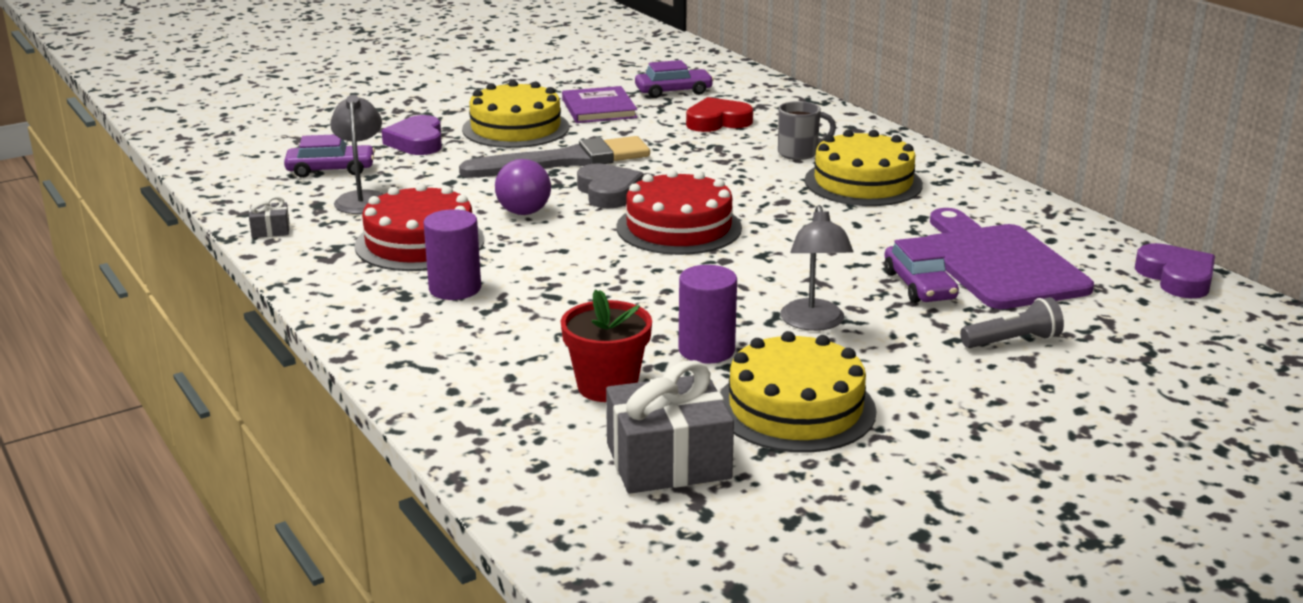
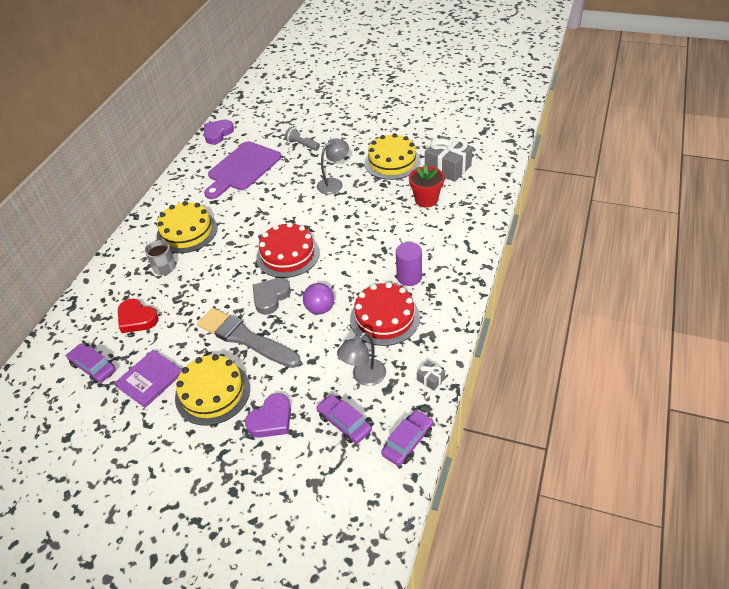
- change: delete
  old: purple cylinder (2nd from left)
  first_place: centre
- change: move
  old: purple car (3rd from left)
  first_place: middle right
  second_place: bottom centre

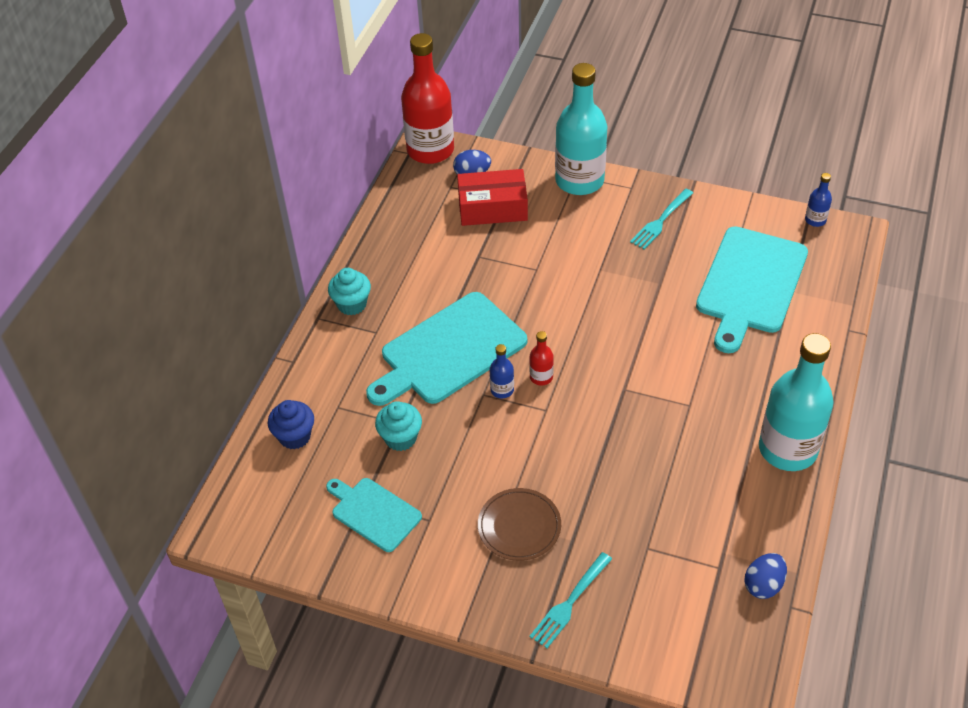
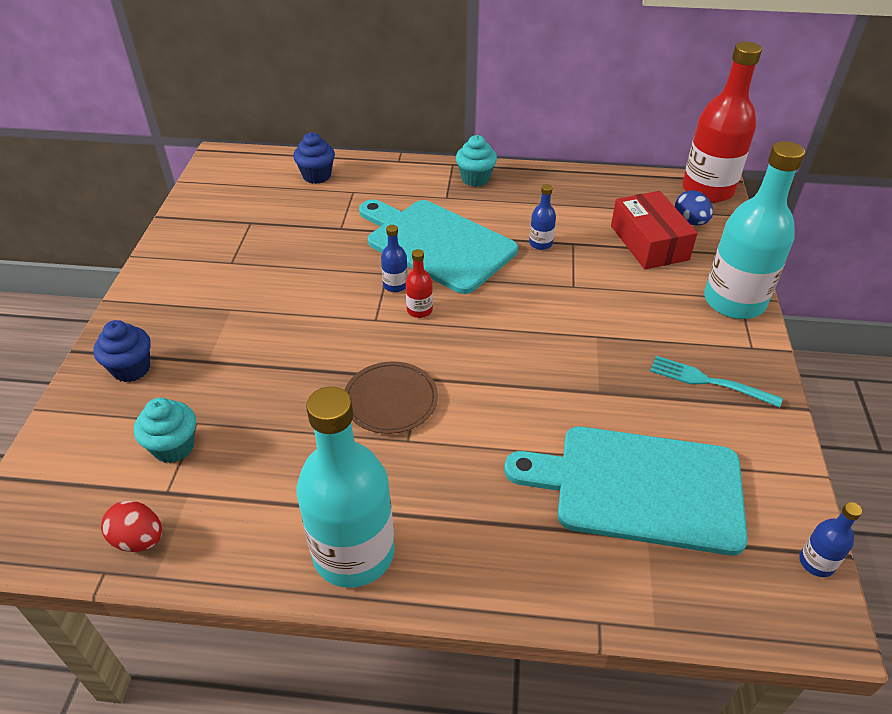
- change: delete
  old: turquoise cutting board (1st from left)
  first_place: bottom centre
- change: insert
  new: blue bottle (2nd from left)
  second_place: top centre
- change: move
  old: turquoise cupcake (2nd from left in the first image)
  new: turquoise cupcake (1st from left)
  first_place: centre
  second_place: middle left
- change: move
  old: brown plate
  first_place: bottom centre
  second_place: centre
- change: replace
  old: turquoise fork (1st from left)
  new: blue cupcake (1st from left)
  first_place: bottom centre
  second_place: middle left
- change: recolor
  old: blue egg (2nd from left)
  new: red egg
  first_place: bottom right
  second_place: bottom left

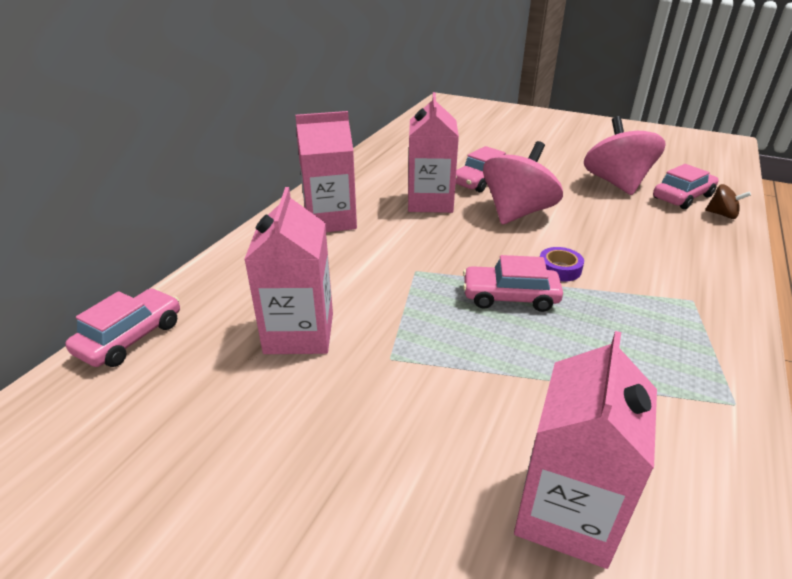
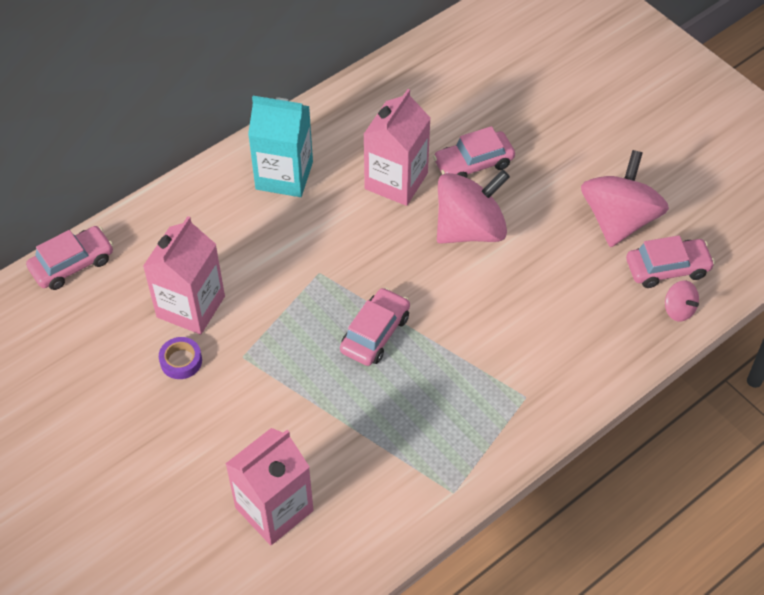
- change: move
  old: purple tape
  first_place: middle right
  second_place: middle left
- change: recolor
  old: pink carton (2nd from left)
  new: turquoise carton
  first_place: top centre
  second_place: top centre
- change: recolor
  old: brown spinning top
  new: pink spinning top (3rd from left)
  first_place: middle right
  second_place: middle right
- change: rotate
  old: pink car (3rd from left in the first image)
  first_place: centre
  second_place: centre
  degrees: 90

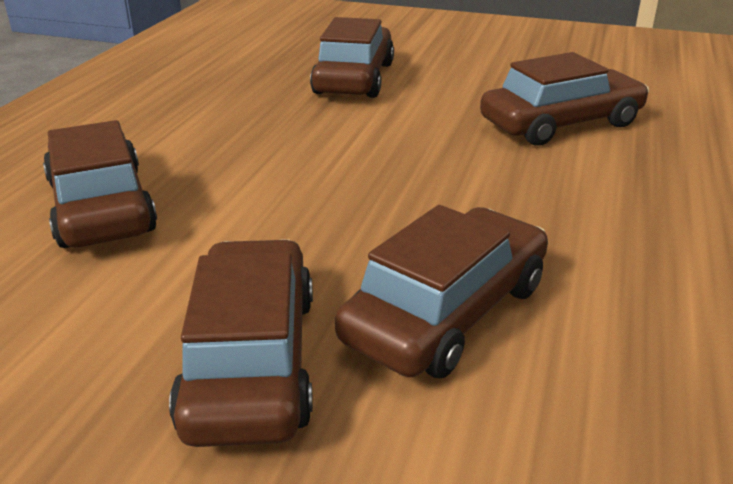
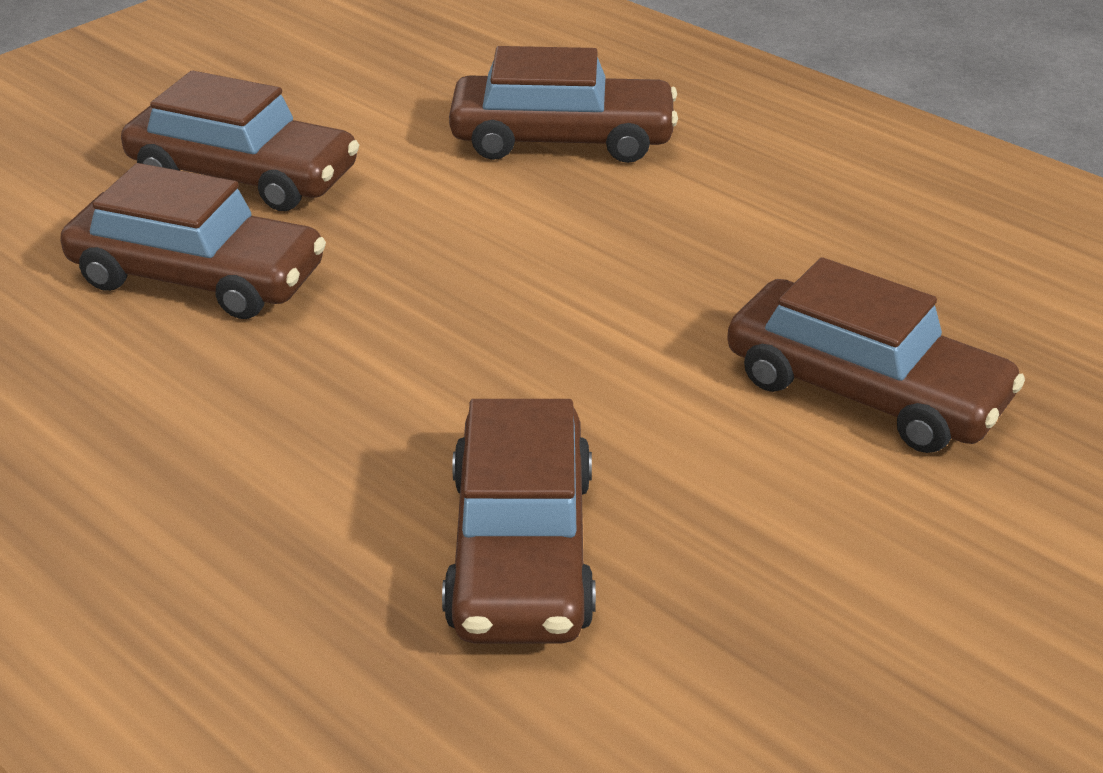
- change: rotate
  old: brown car (4th from left in the first image)
  first_place: centre
  second_place: top left
  degrees: -45

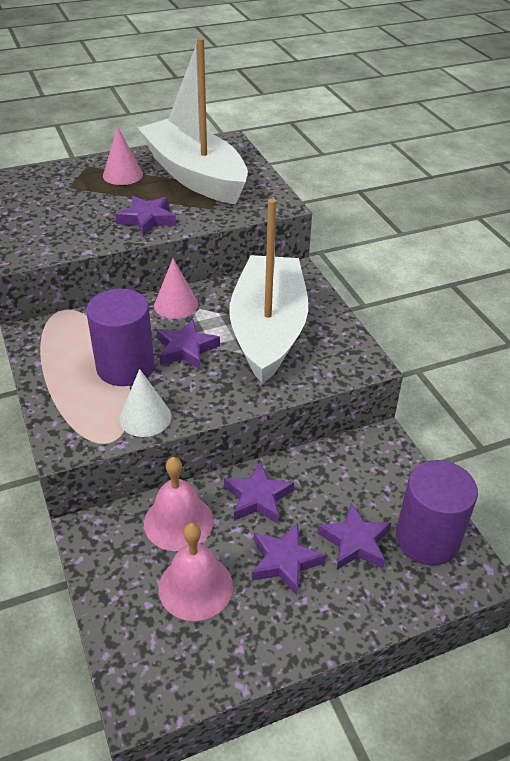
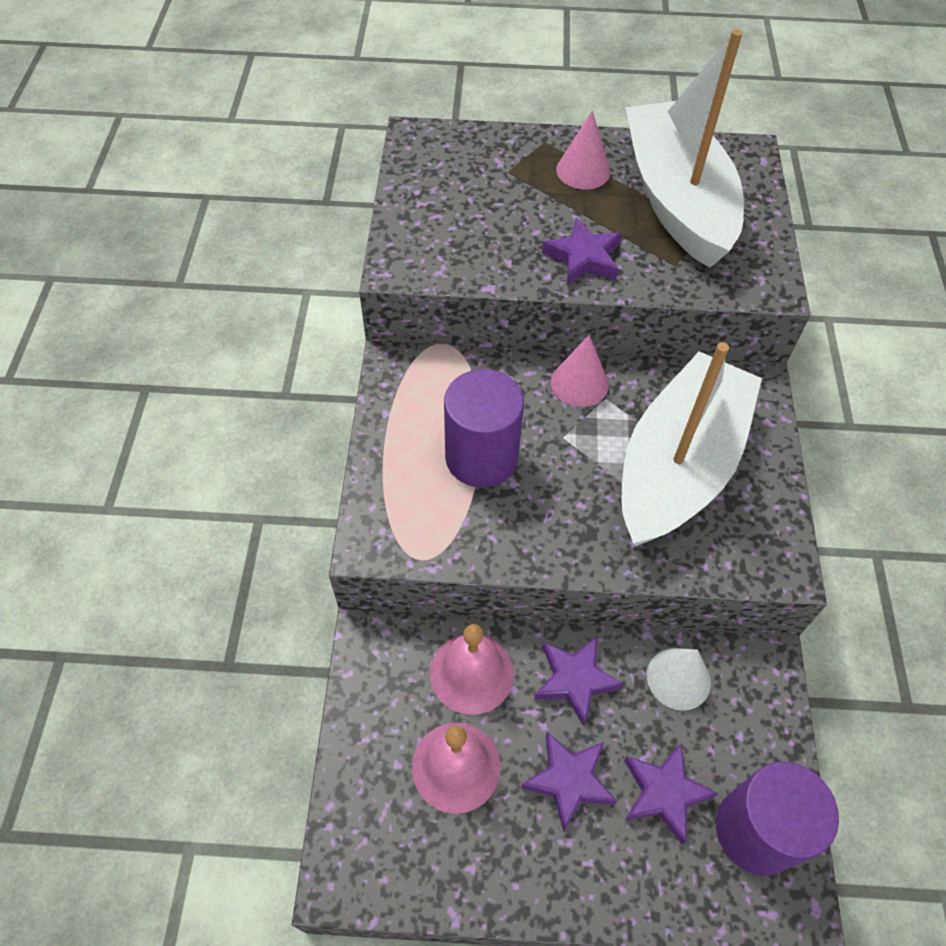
- change: delete
  old: purple star (2nd from left)
  first_place: centre
- change: move
  old: white cone
  first_place: middle left
  second_place: bottom right

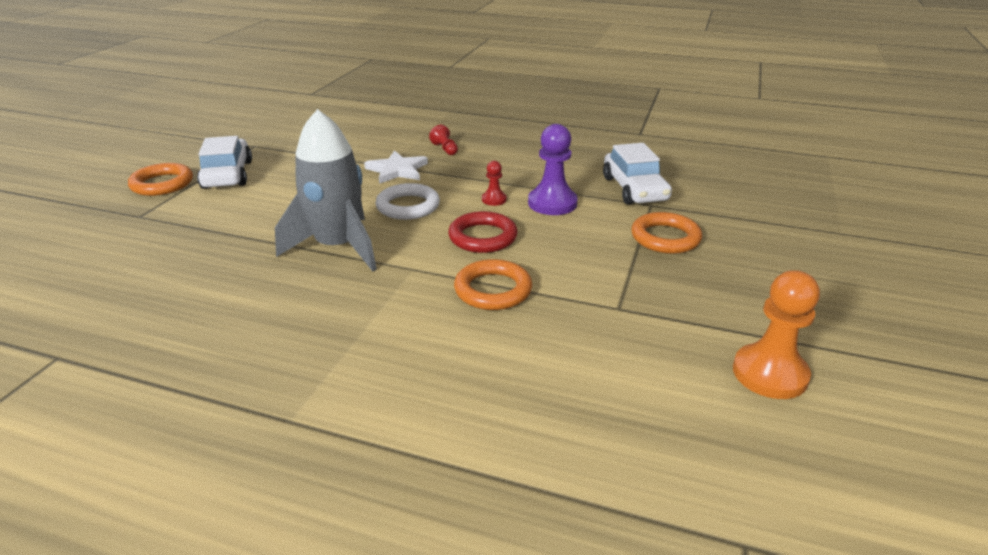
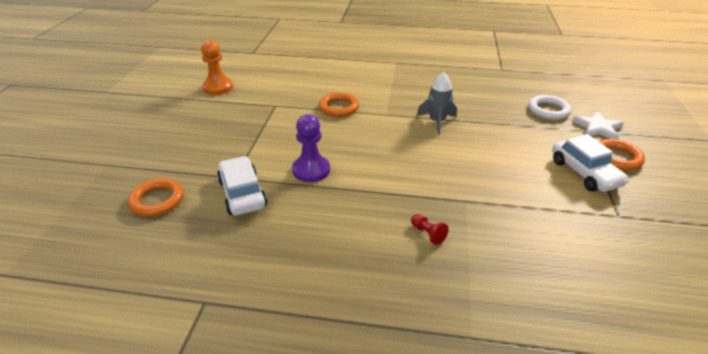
- change: delete
  old: red ring
  first_place: centre
- change: delete
  old: red pawn (2nd from left)
  first_place: top centre
- change: move
  old: white star
  first_place: top centre
  second_place: middle right
- change: move
  old: white ring
  first_place: centre
  second_place: top right
- change: move
  old: orange ring (3rd from left in the first image)
  new: orange ring (1st from left)
  first_place: middle right
  second_place: middle left
- change: resize
  old: grey rocket
  first_place: middle left
  second_place: top centre
  factor: 0.64

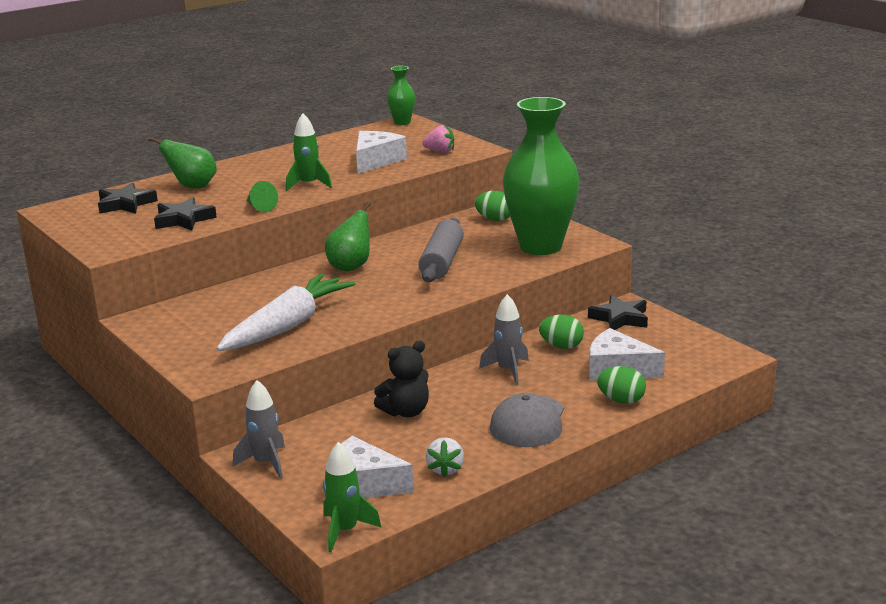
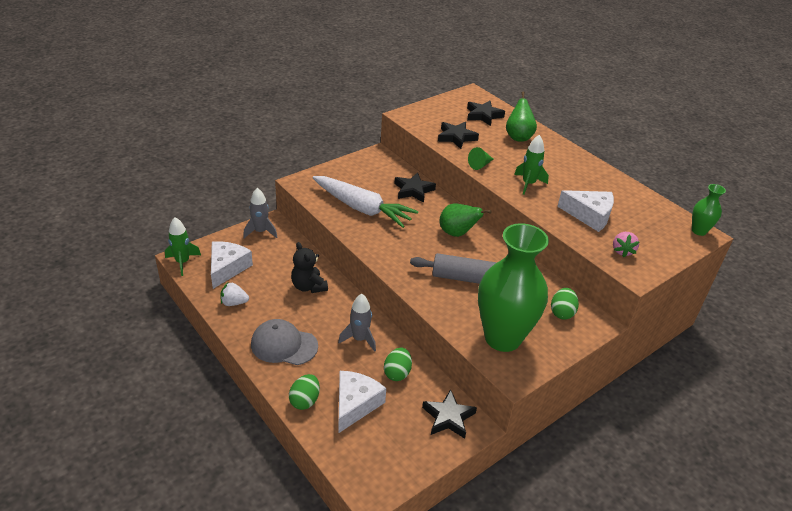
- change: insert
  new: black star (1st from left)
  second_place: centre

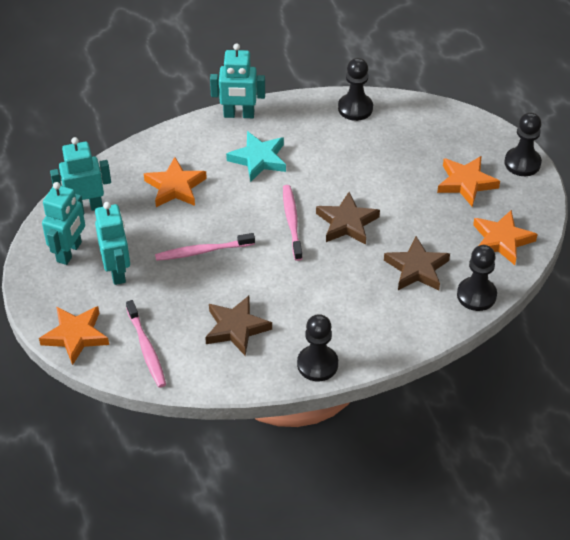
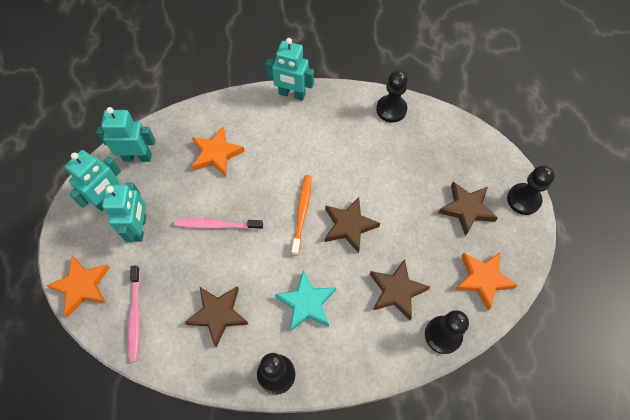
- change: move
  old: turquoise star
  first_place: top centre
  second_place: bottom centre
- change: recolor
  old: pink toothbrush (3rd from left)
  new: orange toothbrush
  first_place: centre
  second_place: centre
- change: recolor
  old: orange star (3rd from left)
  new: brown star (4th from left)
  first_place: middle right
  second_place: middle right

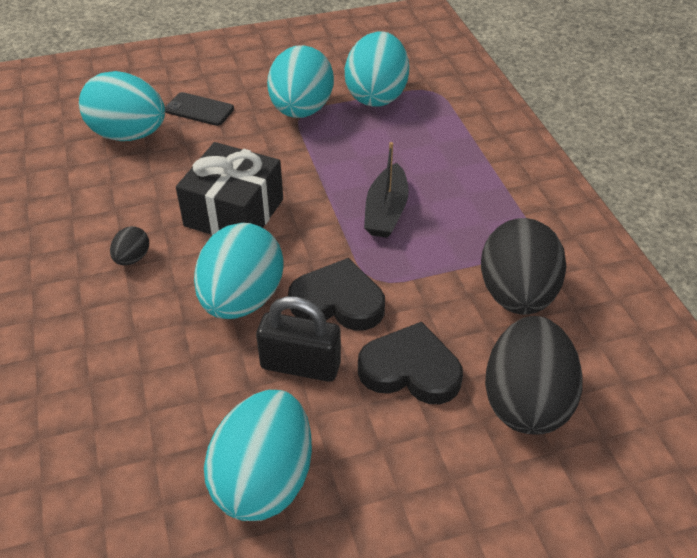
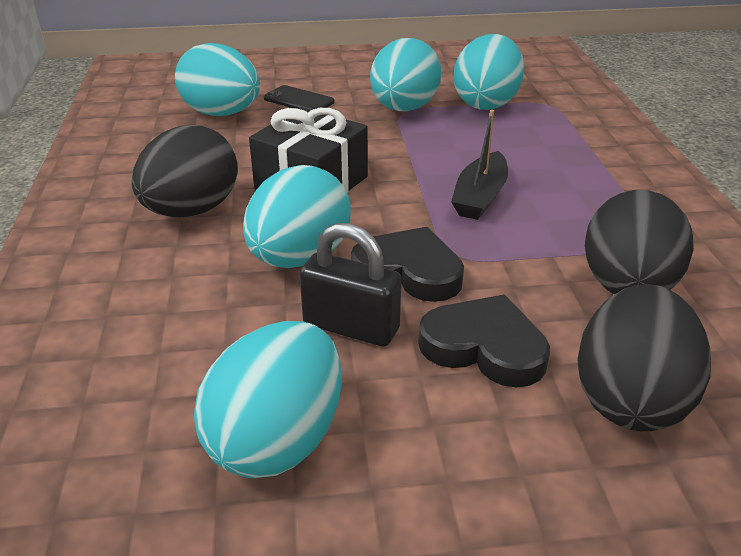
- change: resize
  old: black egg (1st from left)
  first_place: middle left
  second_place: top left
  factor: 2.26

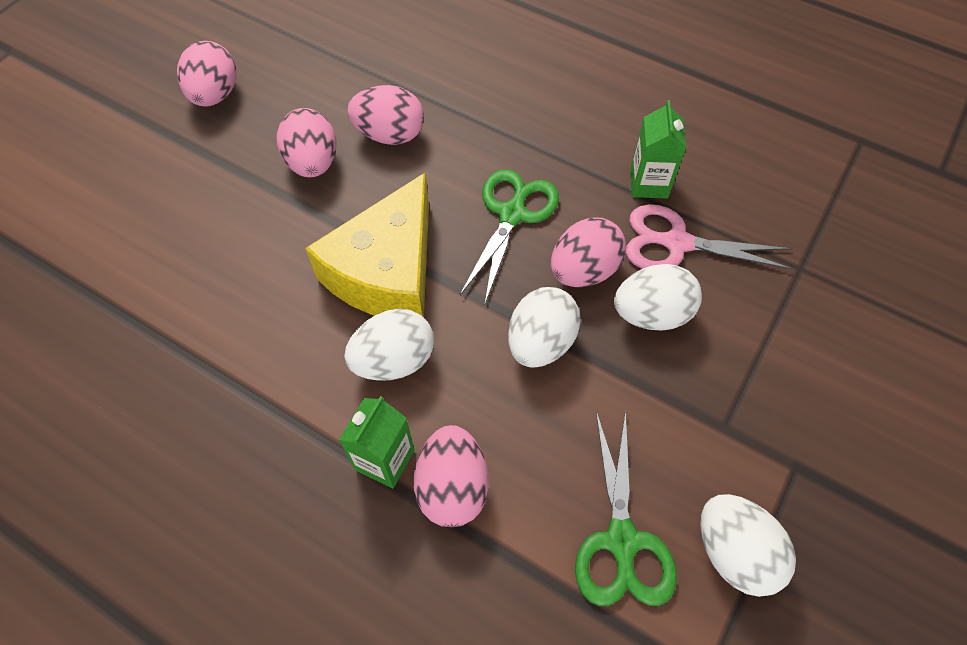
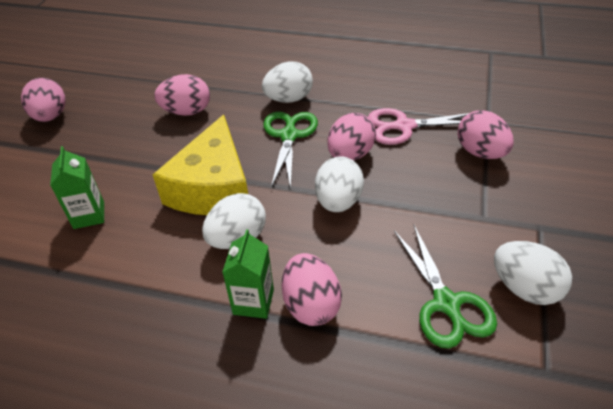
- change: move
  old: pink egg (2nd from left in the first image)
  new: pink egg (5th from left)
  first_place: top left
  second_place: top right
- change: move
  old: white egg (3rd from left in the first image)
  new: white egg (2nd from left)
  first_place: middle right
  second_place: top centre
- change: move
  old: green carton (2nd from left in the first image)
  new: green carton (1st from left)
  first_place: top right
  second_place: middle left

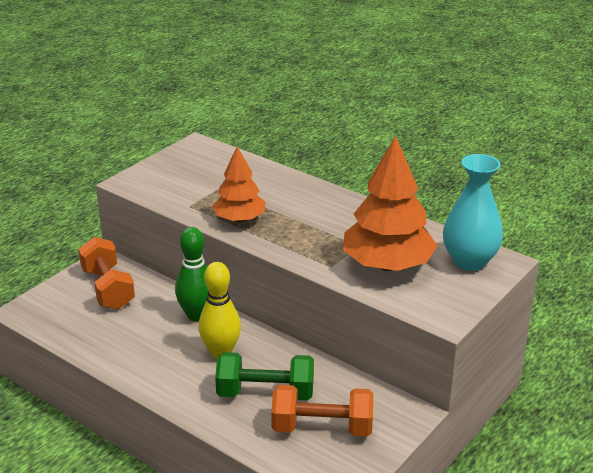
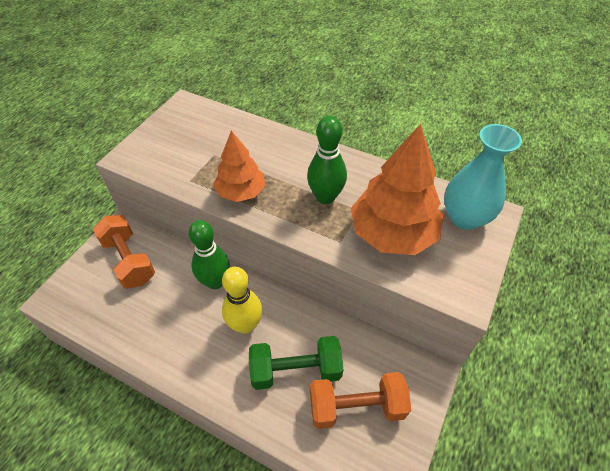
- change: insert
  new: green bowling pin (2nd from left)
  second_place: centre

